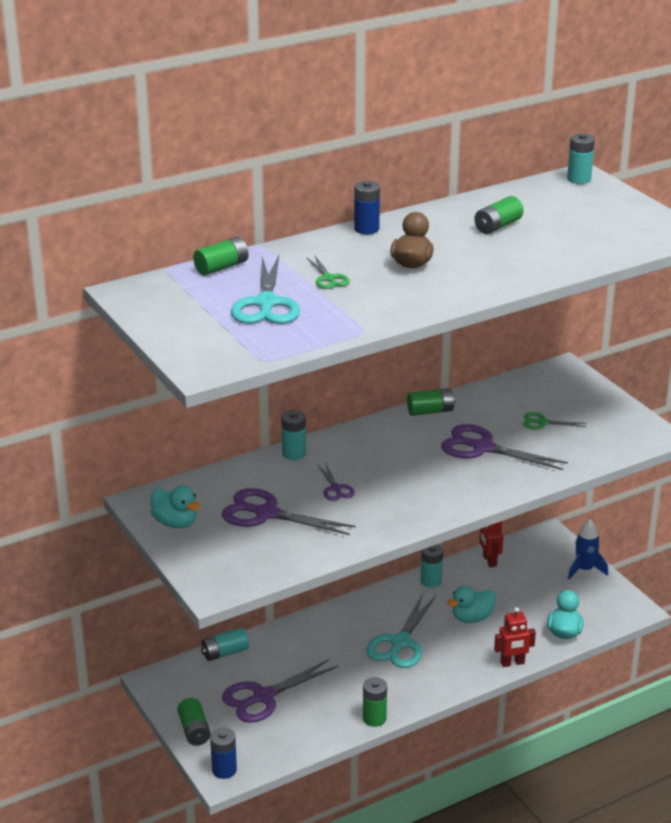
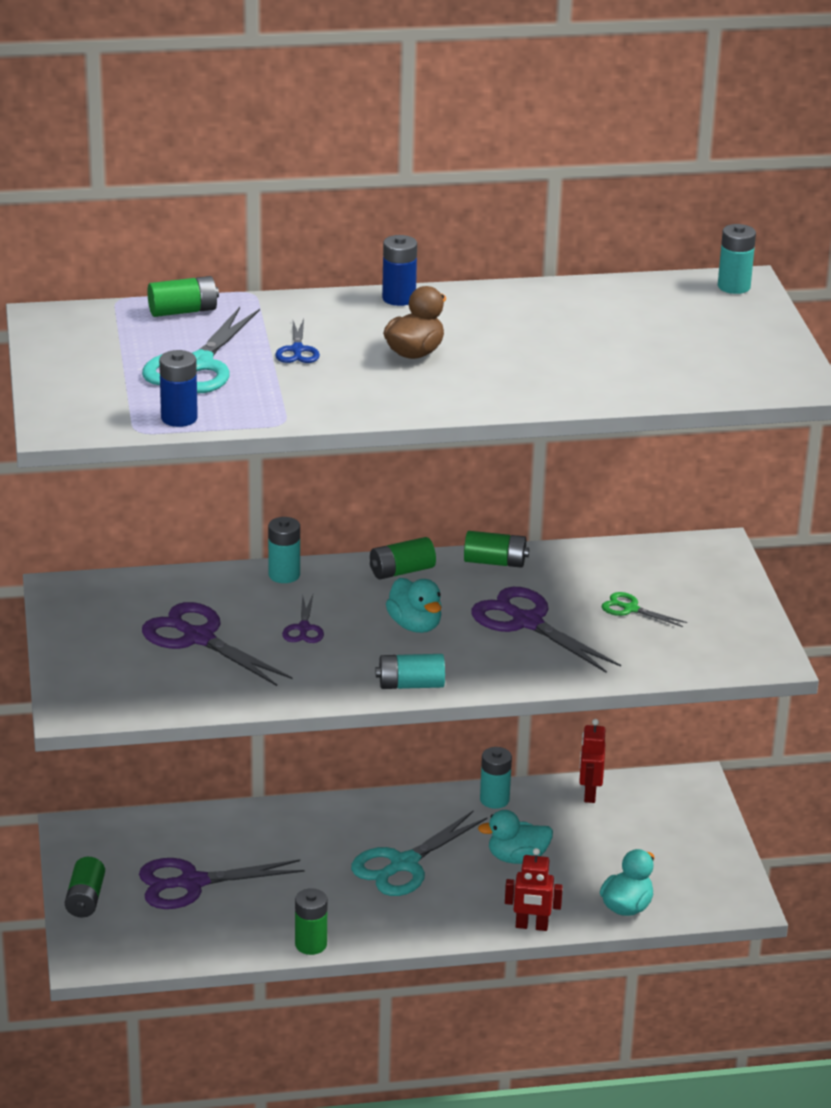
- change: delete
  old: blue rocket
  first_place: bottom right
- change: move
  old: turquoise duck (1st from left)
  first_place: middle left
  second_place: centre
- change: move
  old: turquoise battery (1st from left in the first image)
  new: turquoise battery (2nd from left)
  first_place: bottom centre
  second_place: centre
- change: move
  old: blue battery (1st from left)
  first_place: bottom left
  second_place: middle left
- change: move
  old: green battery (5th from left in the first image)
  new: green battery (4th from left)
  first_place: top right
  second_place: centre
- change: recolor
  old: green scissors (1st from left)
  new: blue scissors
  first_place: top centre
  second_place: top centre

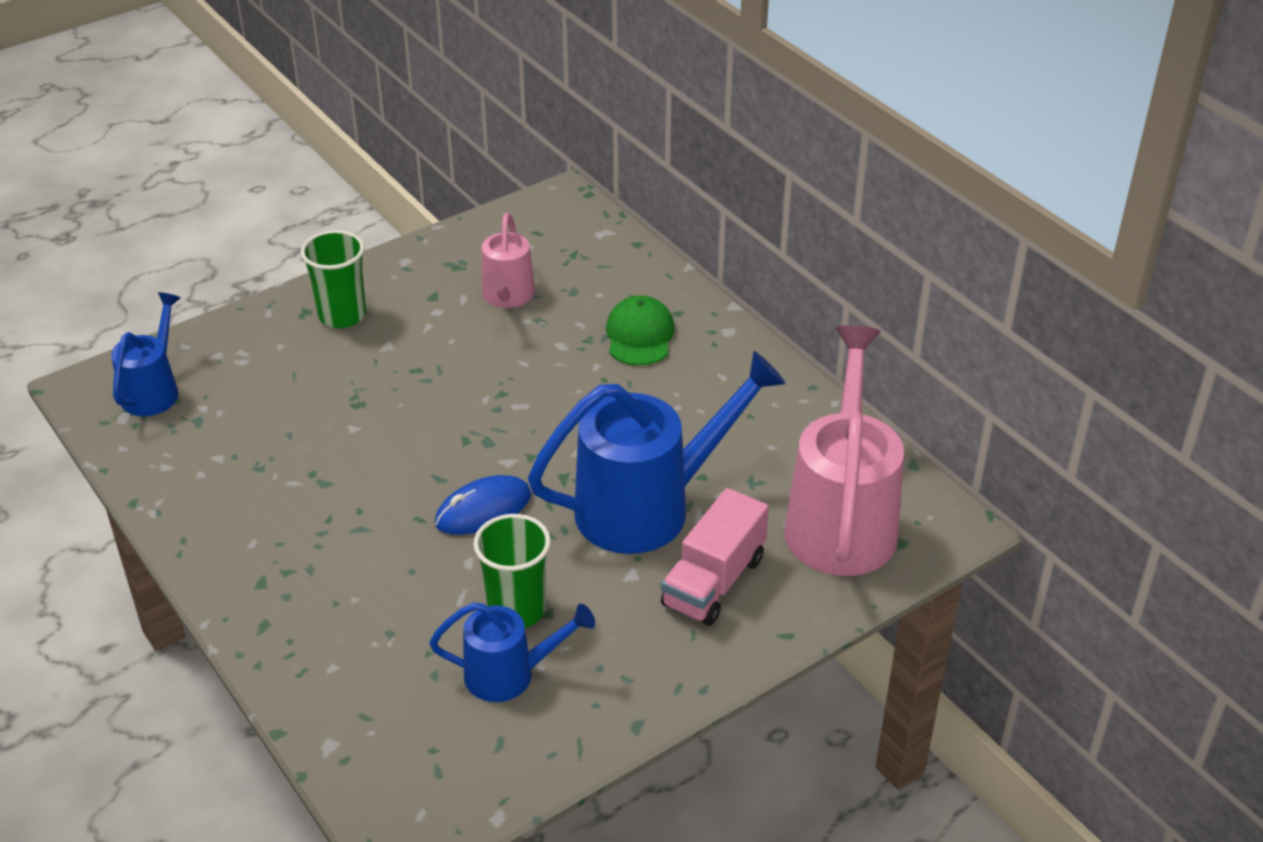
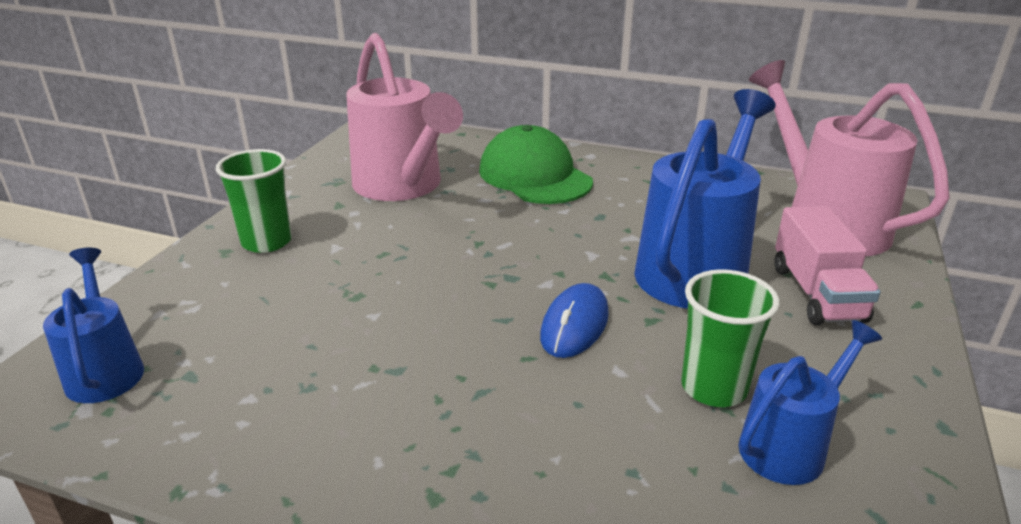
- change: resize
  old: pink watering can (1st from left)
  first_place: top centre
  second_place: top centre
  factor: 1.82
- change: resize
  old: green cap
  first_place: centre
  second_place: top centre
  factor: 1.58

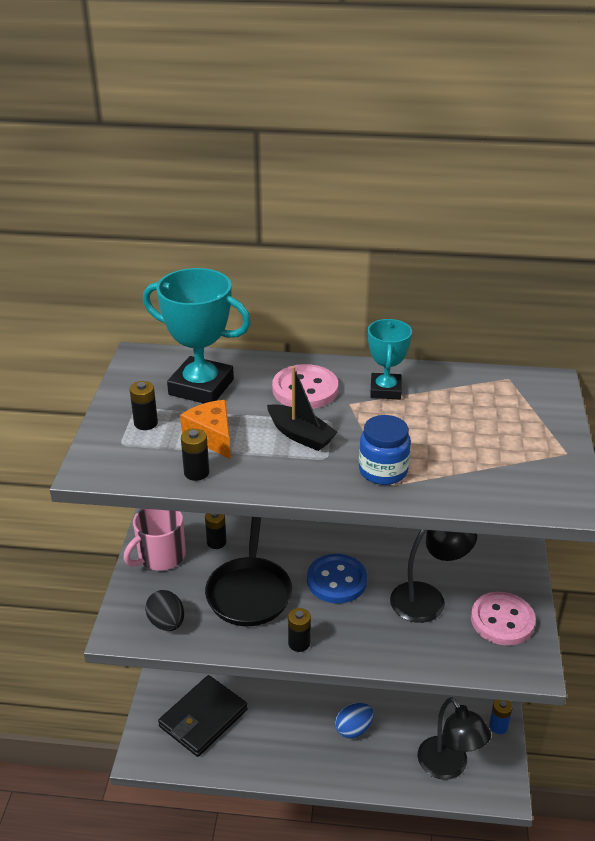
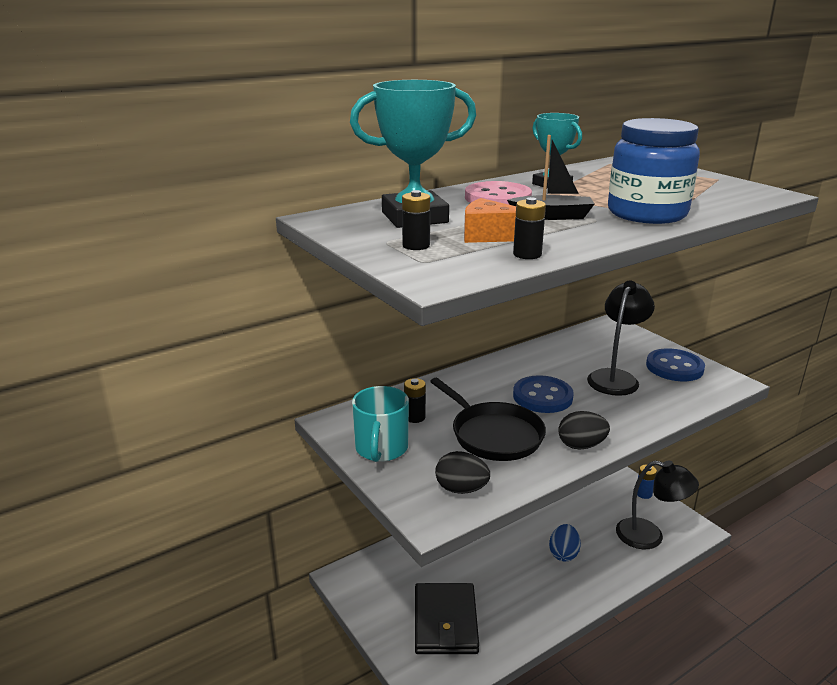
- change: replace
  old: black battery (4th from left)
  new: black egg (2nd from left)
  first_place: bottom centre
  second_place: middle right
- change: recolor
  old: pink mug
  new: turquoise mug
  first_place: middle left
  second_place: centre
- change: recolor
  old: pink button (2nd from left)
  new: blue button (2nd from left)
  first_place: bottom right
  second_place: middle right
- change: resize
  old: blue jar
  first_place: centre
  second_place: top right
  factor: 1.66

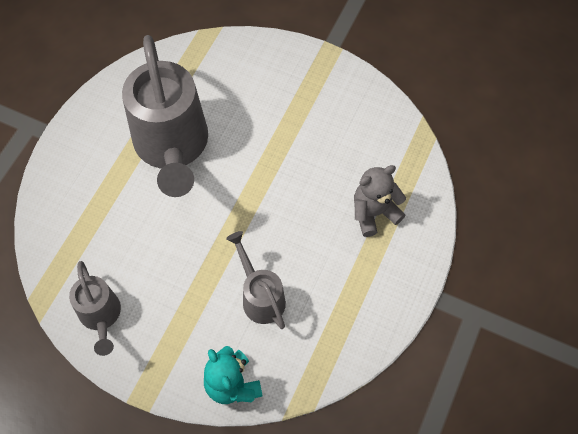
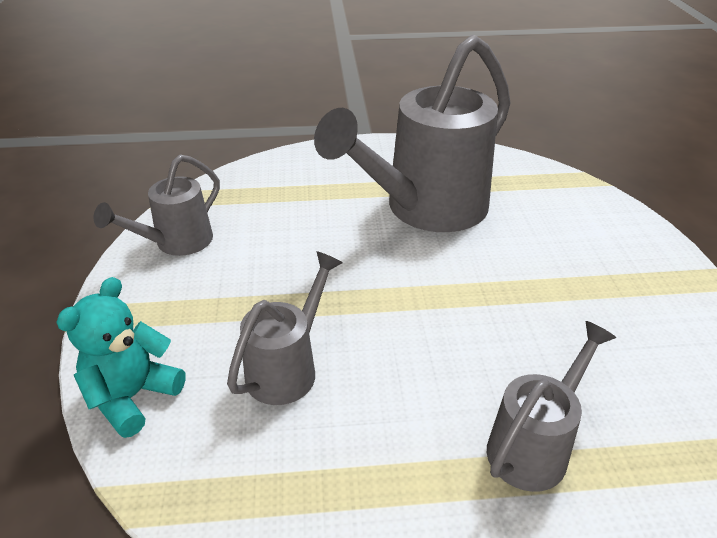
- change: replace
  old: grey teddy bear
  new: grey watering can (4th from left)
  first_place: centre
  second_place: bottom right

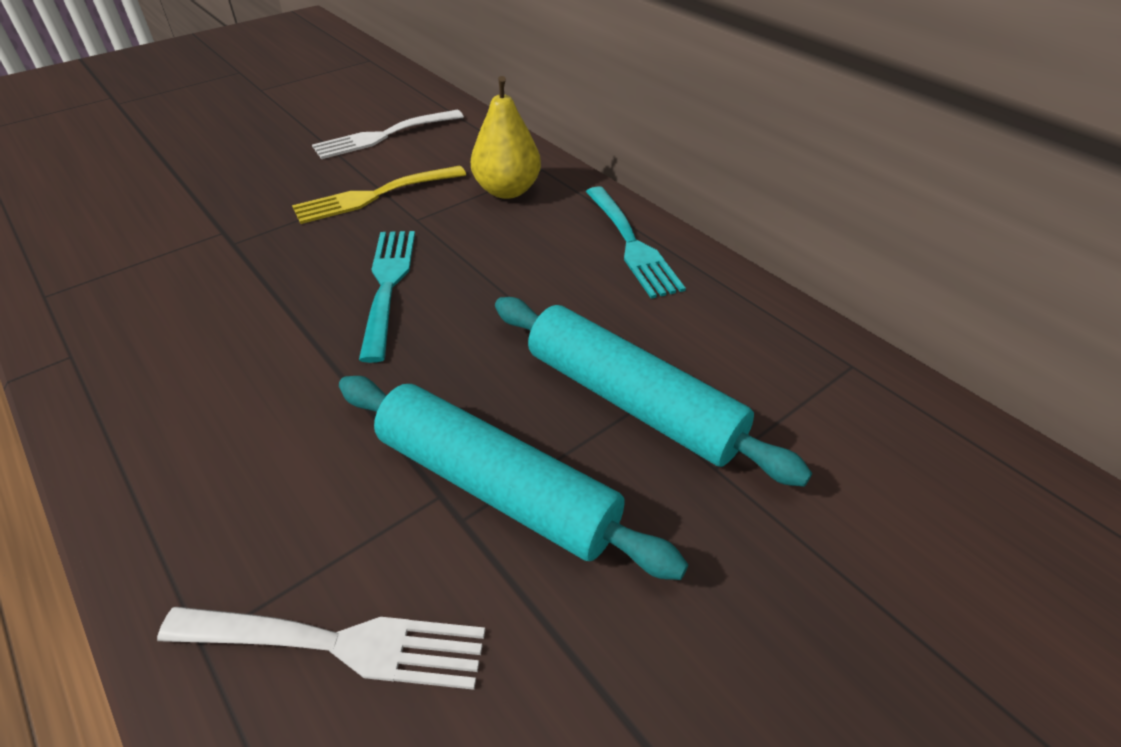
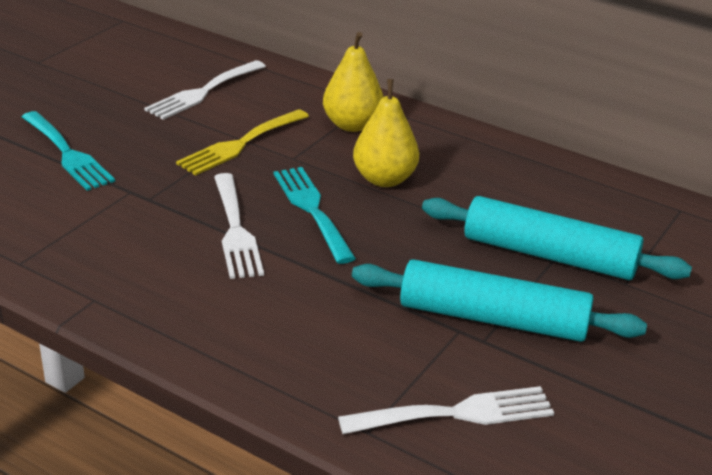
- change: insert
  new: white fork (2nd from left)
  second_place: centre
- change: insert
  new: yellow pear (2nd from left)
  second_place: top centre
- change: move
  old: turquoise fork (2nd from left in the first image)
  new: turquoise fork (1st from left)
  first_place: top centre
  second_place: top left

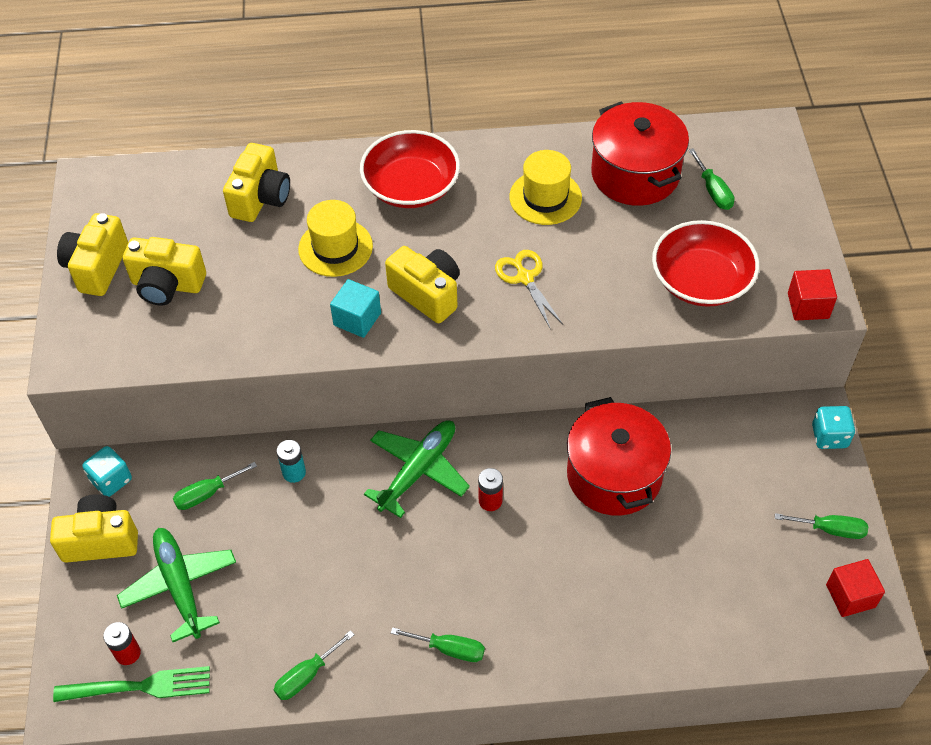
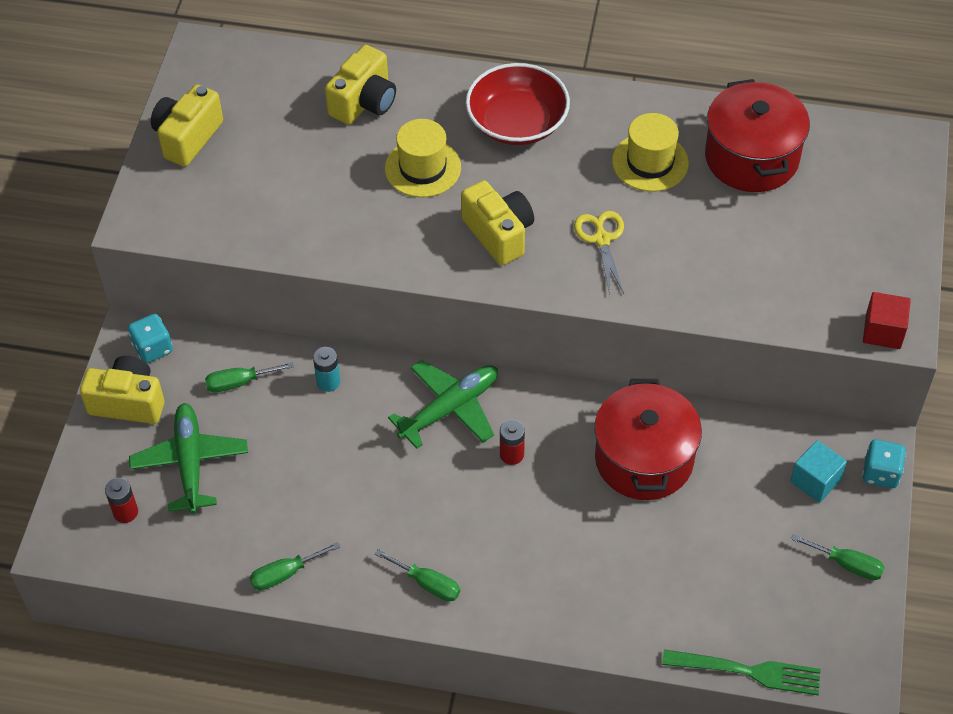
- change: delete
  old: yellow camera (3rd from left)
  first_place: middle left
- change: delete
  old: red bowl (2nd from left)
  first_place: middle right
- change: delete
  old: green screwdriver (4th from left)
  first_place: top right
- change: delete
  old: red cube (2nd from left)
  first_place: bottom right
- change: move
  old: green fork
  first_place: bottom left
  second_place: bottom right
- change: move
  old: turquoise cube
  first_place: centre
  second_place: middle right

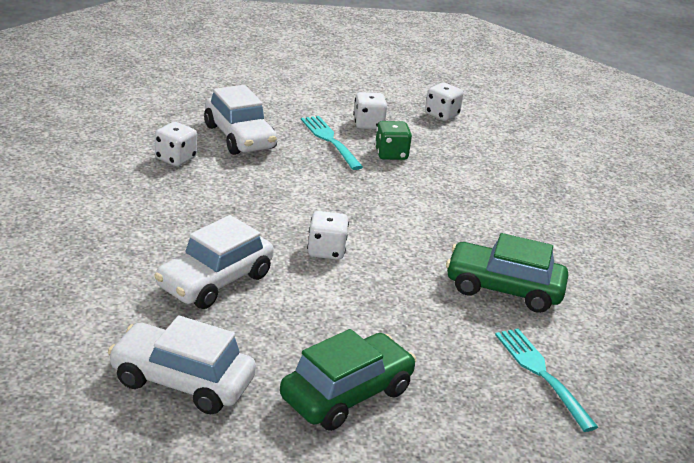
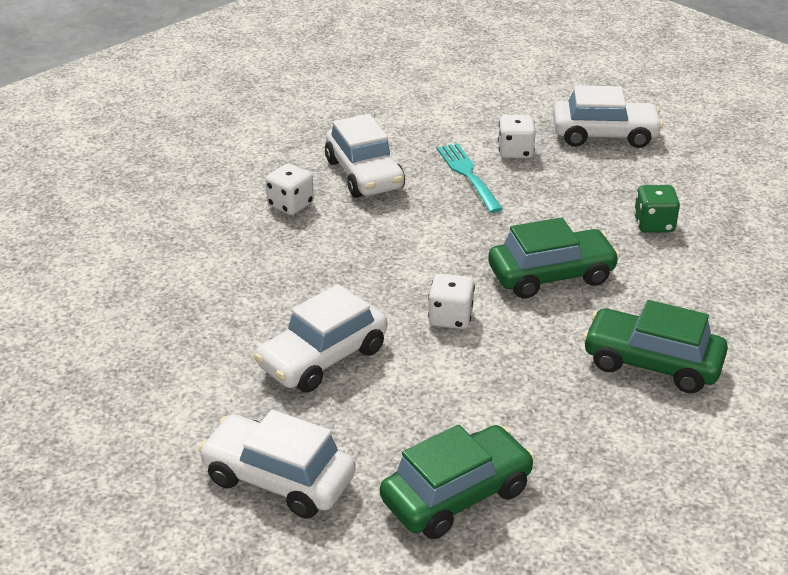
- change: delete
  old: turquoise fork (2nd from left)
  first_place: bottom right
- change: insert
  new: green car (2nd from left)
  second_place: middle right
- change: move
  old: green dice
  first_place: top centre
  second_place: middle right
- change: replace
  old: white dice (4th from left)
  new: white car (4th from left)
  first_place: top centre
  second_place: top right

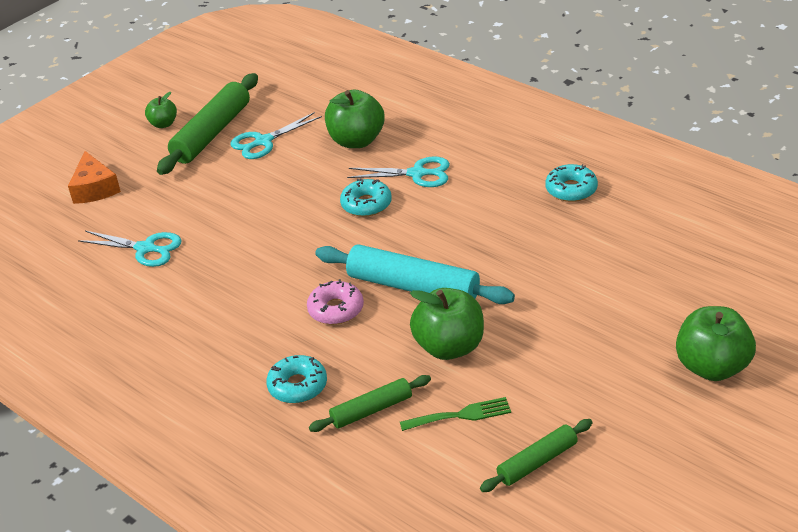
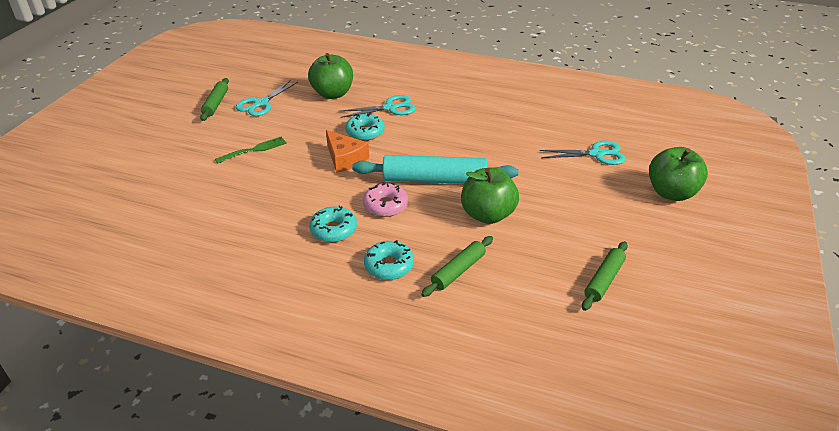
- change: delete
  old: green apple (1st from left)
  first_place: top left
- change: move
  old: orange cheese
  first_place: top left
  second_place: centre
- change: move
  old: turquoise scissors (1st from left in the first image)
  new: turquoise scissors (3rd from left)
  first_place: middle left
  second_place: middle right
- change: move
  old: green fork
  first_place: bottom centre
  second_place: middle left
- change: move
  old: turquoise donut (3rd from left in the first image)
  new: turquoise donut (1st from left)
  first_place: middle right
  second_place: centre
- change: resize
  old: green rolling pin (1st from left)
  first_place: top left
  second_place: top left
  factor: 0.57

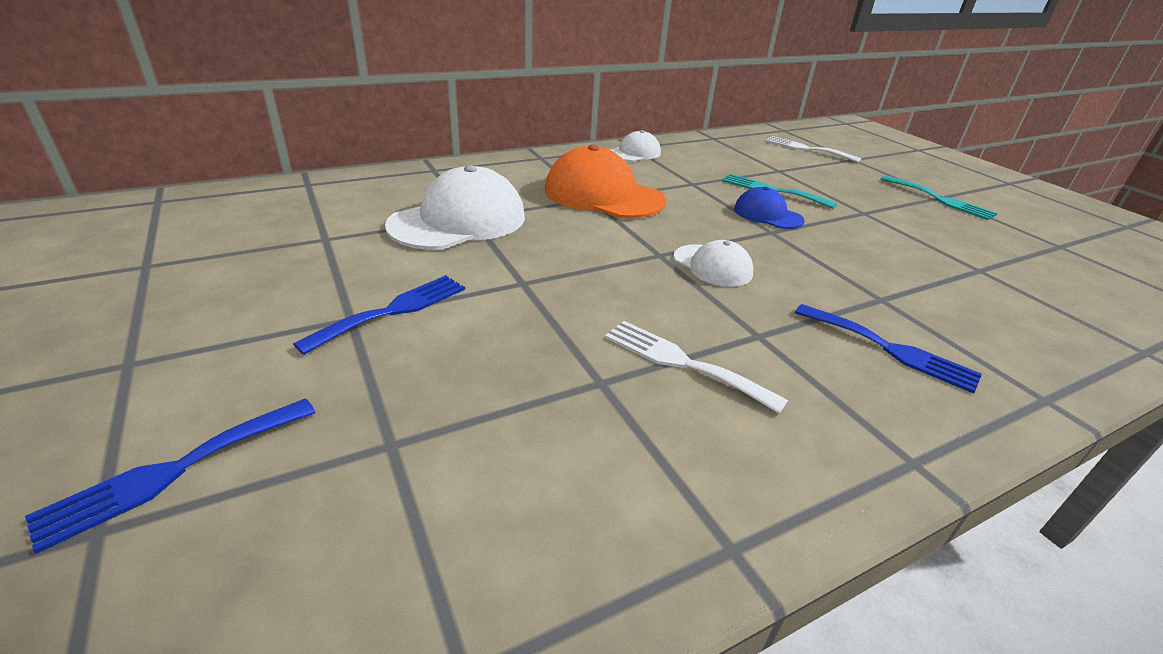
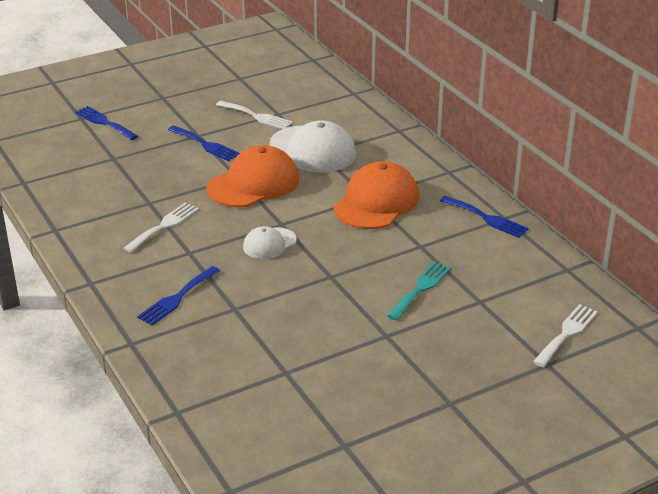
- change: delete
  old: blue cap
  first_place: top centre
- change: delete
  old: turquoise fork (2nd from left)
  first_place: top right
- change: insert
  new: orange cap (1st from left)
  second_place: centre
- change: insert
  new: white fork (2nd from left)
  second_place: top centre
- change: replace
  old: white cap (2nd from left)
  new: blue fork (4th from left)
  first_place: top centre
  second_place: middle right

